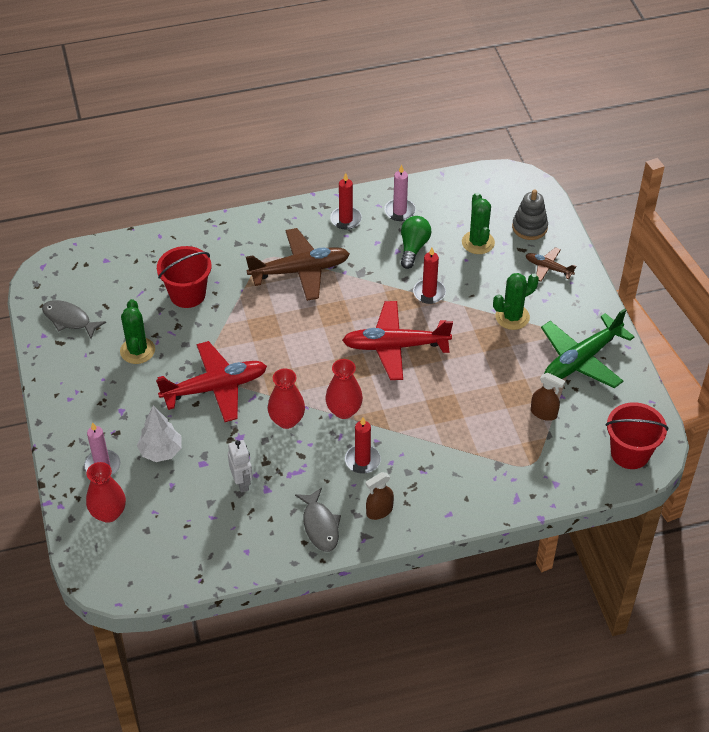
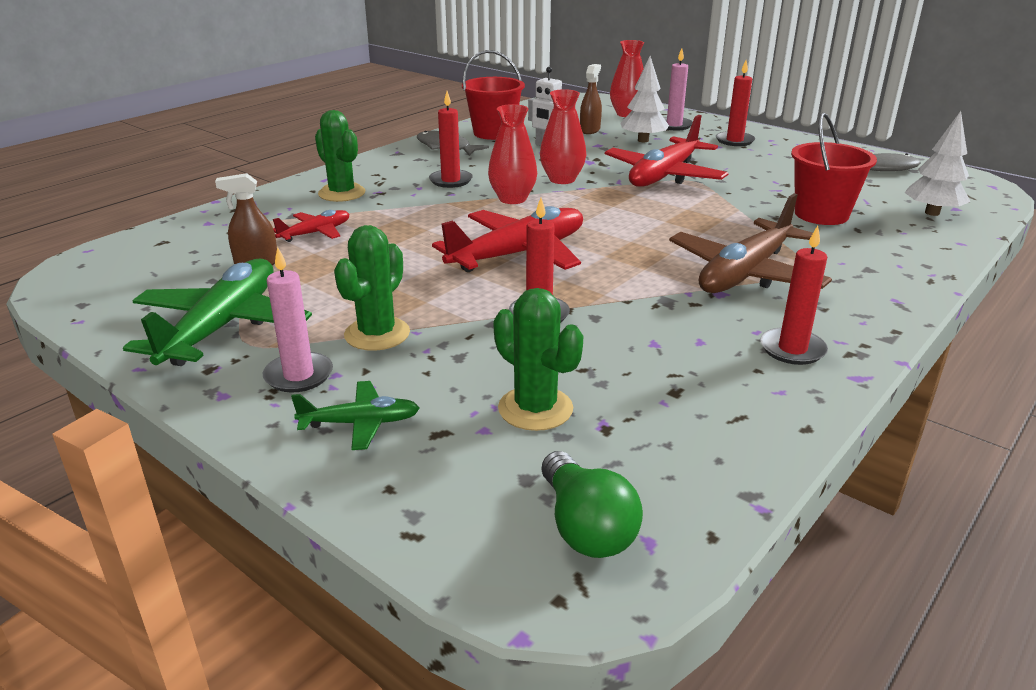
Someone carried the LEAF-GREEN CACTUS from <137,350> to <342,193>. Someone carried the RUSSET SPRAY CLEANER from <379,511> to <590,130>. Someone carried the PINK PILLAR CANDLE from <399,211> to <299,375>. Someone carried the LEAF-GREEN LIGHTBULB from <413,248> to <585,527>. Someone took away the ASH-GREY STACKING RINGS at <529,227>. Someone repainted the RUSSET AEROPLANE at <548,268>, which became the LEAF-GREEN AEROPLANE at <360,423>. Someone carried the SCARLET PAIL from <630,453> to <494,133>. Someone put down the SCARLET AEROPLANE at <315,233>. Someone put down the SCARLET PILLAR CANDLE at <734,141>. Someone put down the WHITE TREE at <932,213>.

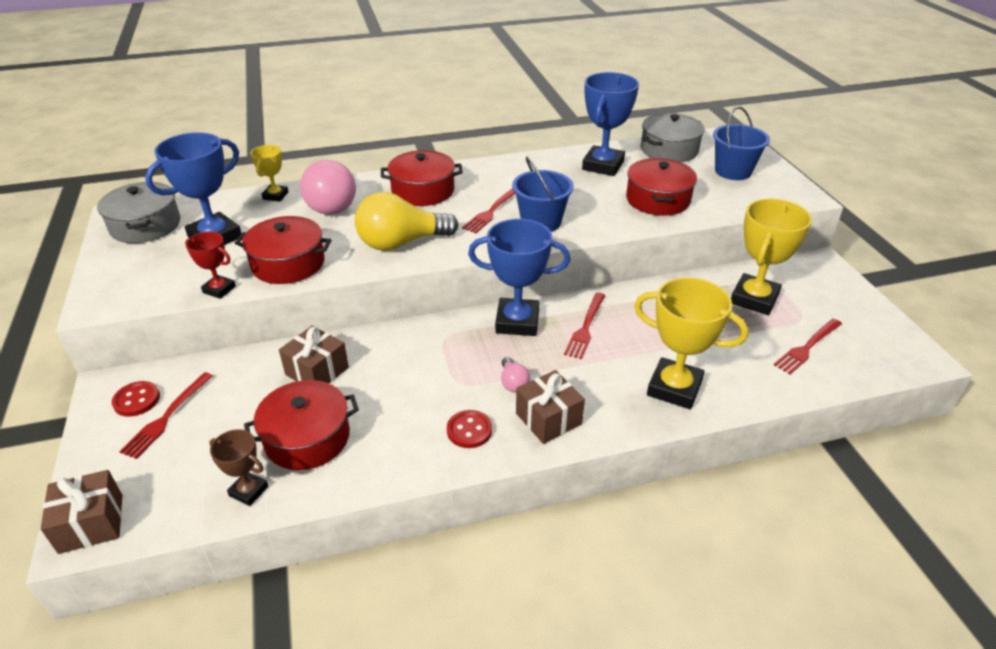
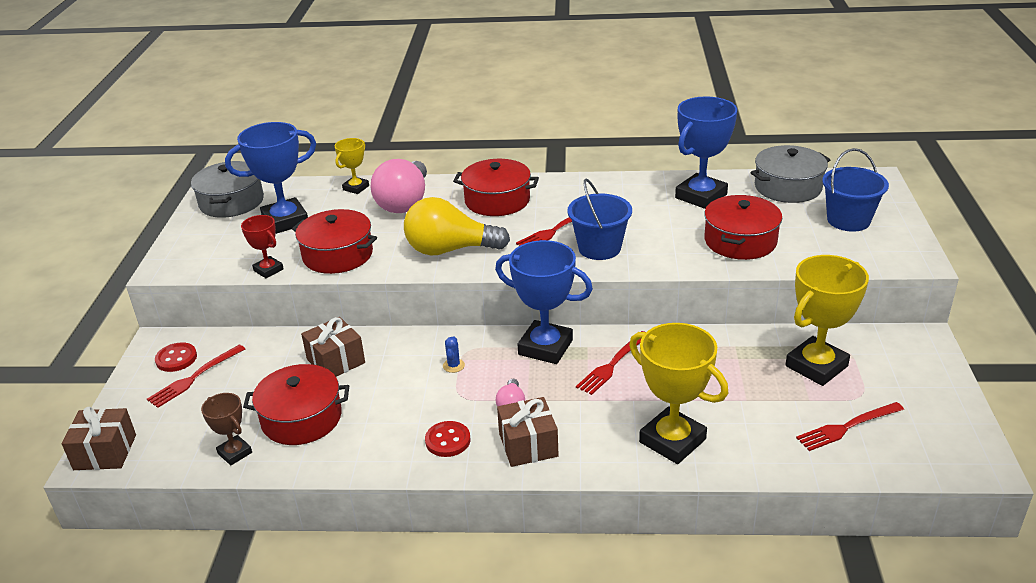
Someone put down the COBALT CACTUS at <453,365>.

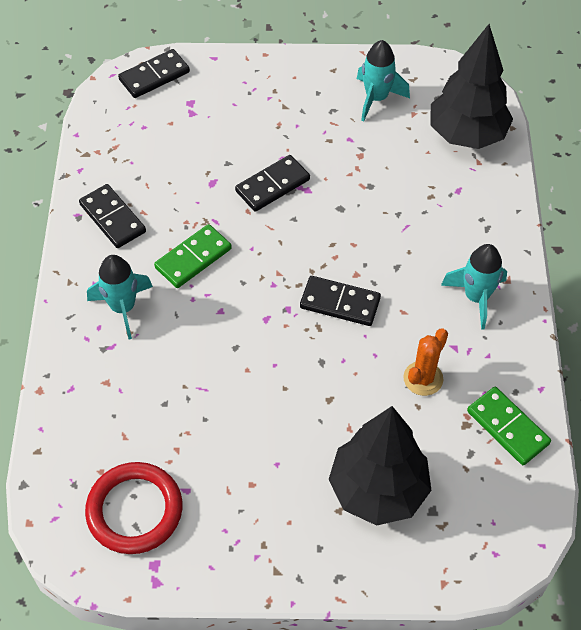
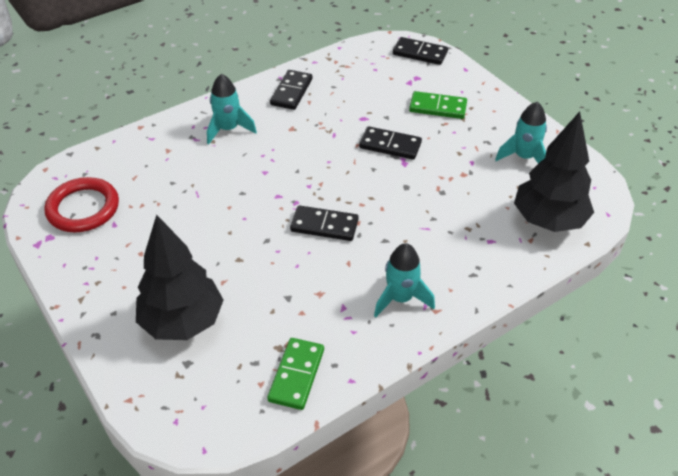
Someone carried the LEAF-GREEN DOMINO TILE from <193,258> to <438,107>. Someone rotated the EBONY DOMINO TILE at <340,303> by 60 degrees counterclockwise. Someone took away the ORANGE CACTUS at <423,378>.

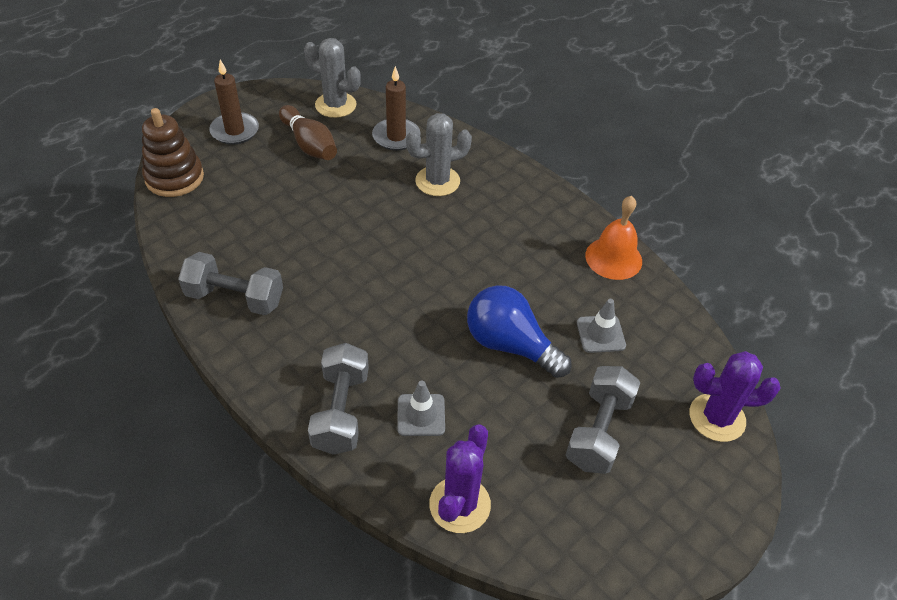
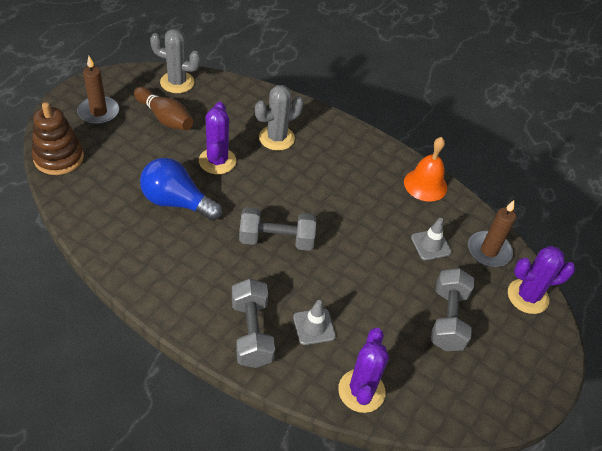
Someone carried the ASH-GREY DUMBBELL from <235,298> to <276,240>. Someone carried the RUSSET PILLAR CANDLE from <396,137> to <489,251>. Someone carried the COBALT LIGHTBULB from <510,345> to <177,202>. Someone put down the PURPLE CACTUS at <217,161>.

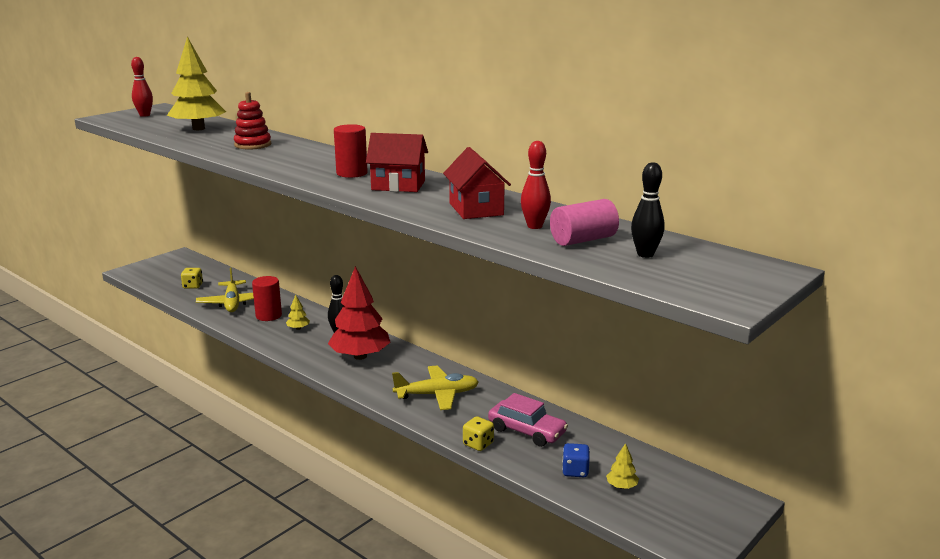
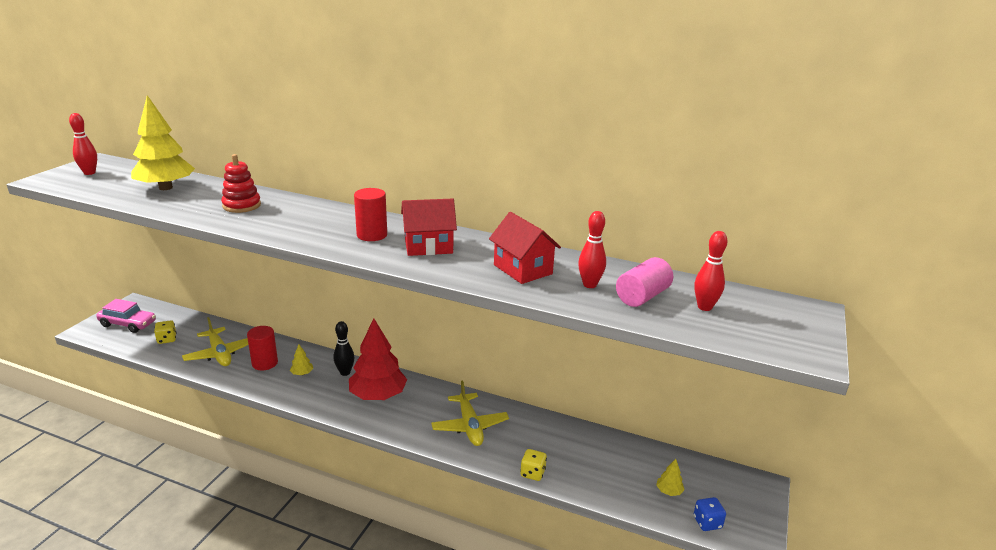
Someone rotated the GOLDEN AEROPLANE at <437,395> by 105 degrees clockwise. Someone carried the PINK TOY CAR from <526,431> to <128,324>. Someone carried the COBALT GAME DIE from <575,471> to <707,522>. Someone repainted the EBONY BOWLING PIN at <645,254>, which became the SCARLET BOWLING PIN at <704,307>.

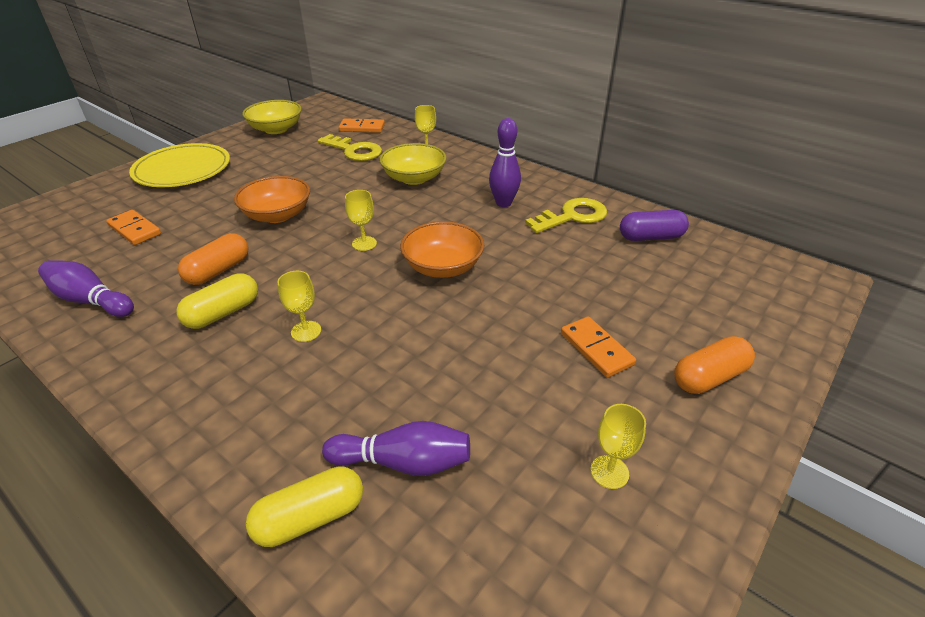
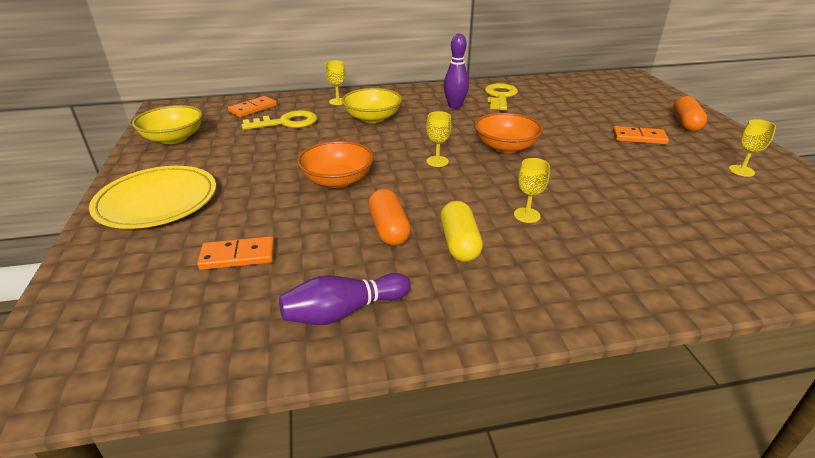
Someone took away the GOLDEN CAPSULE at <310,517>. Someone took away the PURPLE BOWLING PIN at <403,462>. Someone took away the PURPLE CAPSULE at <651,237>.

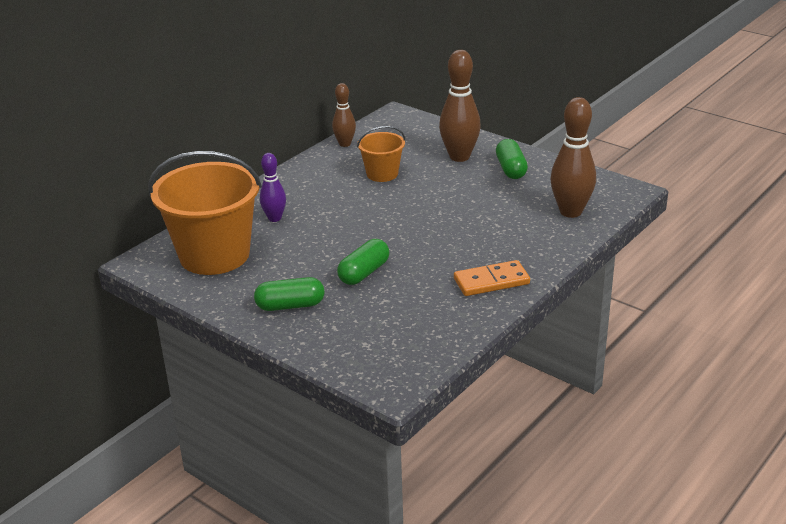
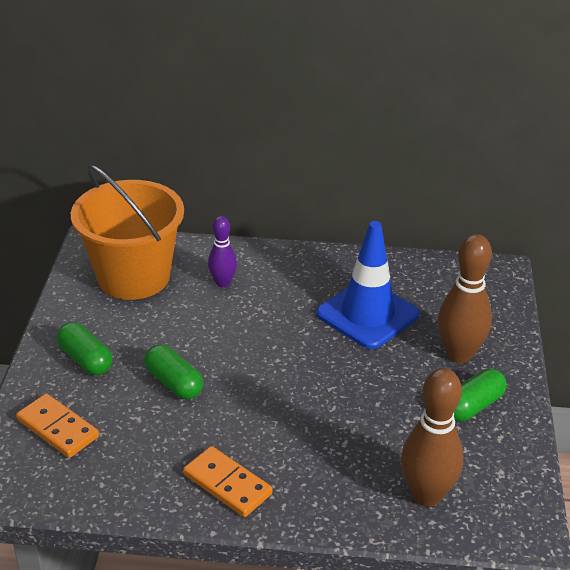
Someone took away the RUSSET BOWLING PIN at <345,144>. Someone rotated the LEAF-GREEN CAPSULE at <364,273> by 45 degrees clockwise. Someone swapped the ORANGE PAIL at <382,174> for the COBALT ROAD CONE at <367,314>. Someone put down the ORANGE DOMINO TILE at <58,428>.

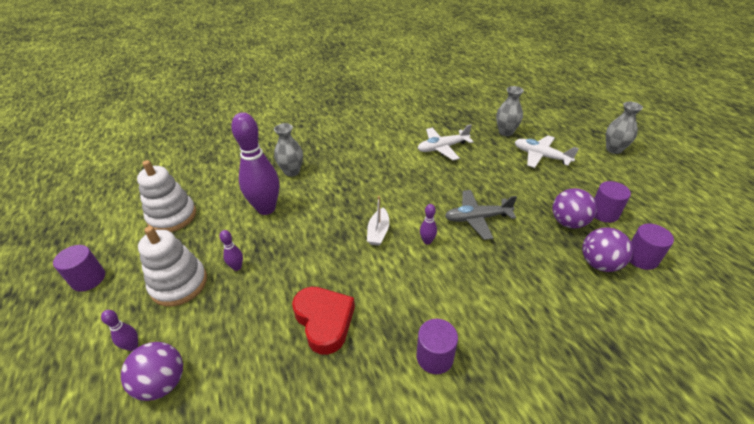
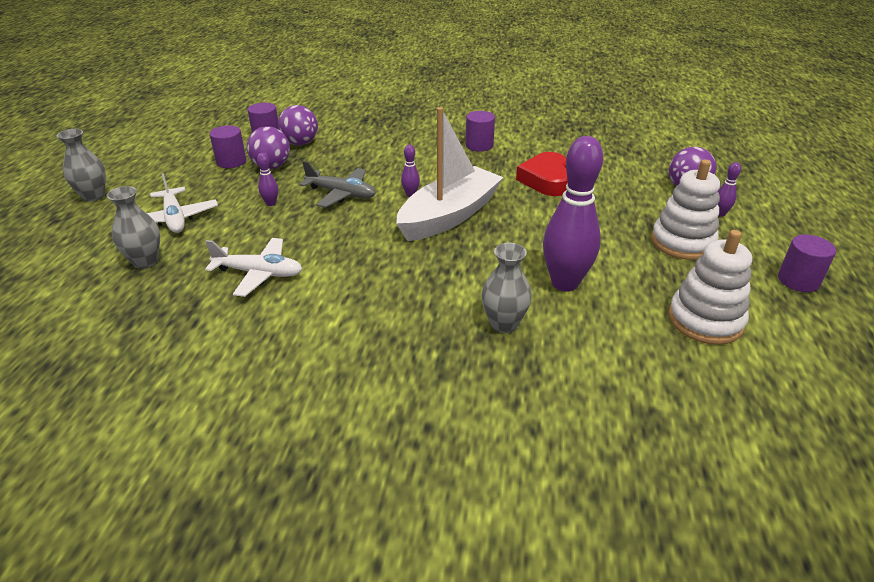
Someone carried the PURPLE BOWLING PIN from <237,267> to <271,203>. Someone scaled the WHITE TOY BOAT at <378,232> by 2.31.

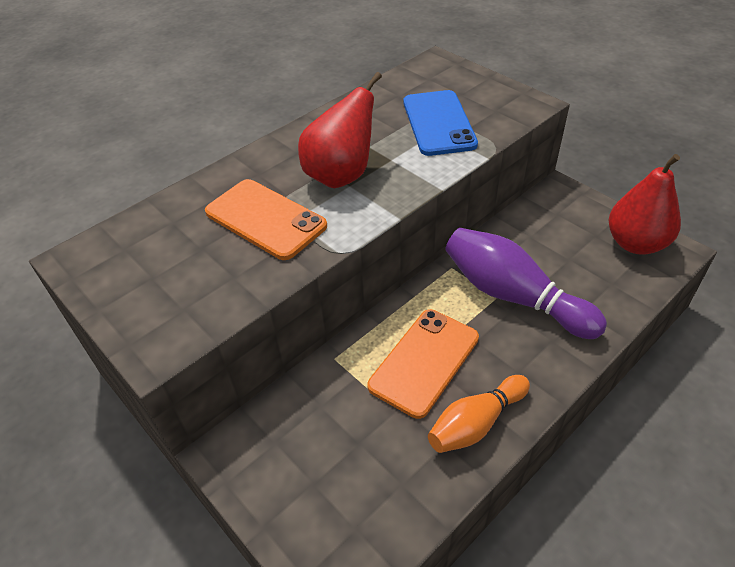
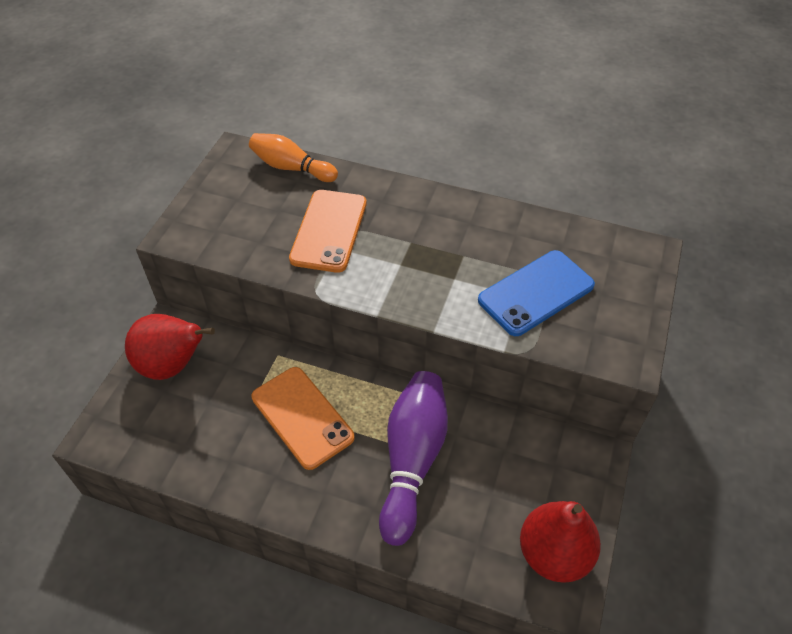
Someone carried the SCARLET PEAR from <341,175> to <173,365>. Someone rotated the ORANGE MOBILE PHONE at <424,361> by 45 degrees clockwise. Someone carried the ORANGE BOWLING PIN from <476,423> to <291,168>.

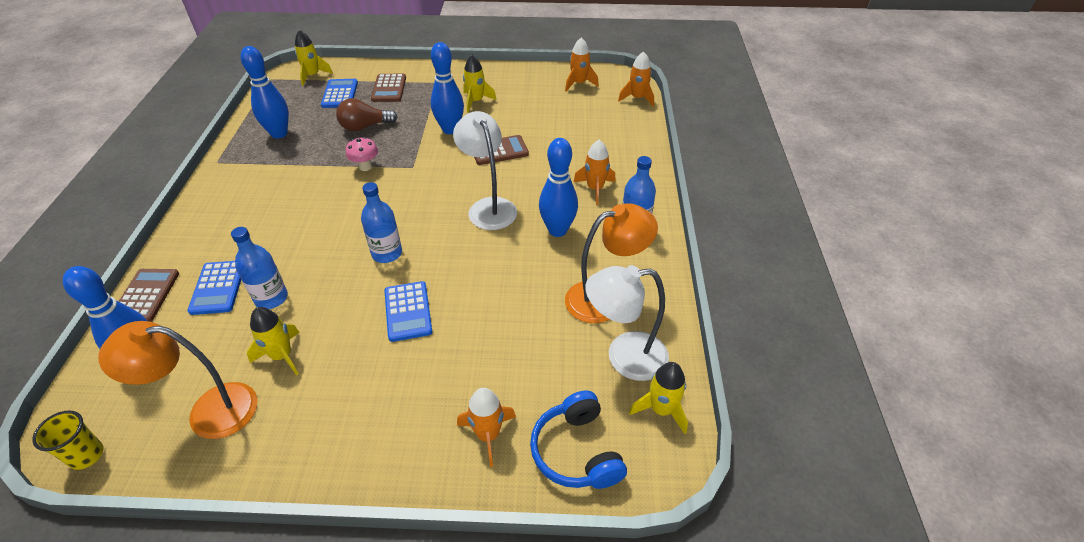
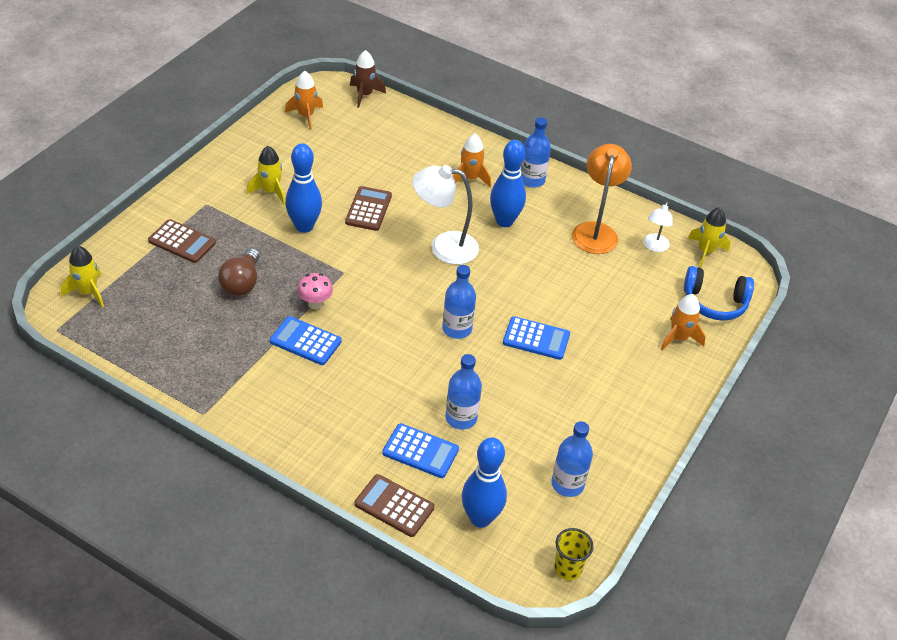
Someone swapped the ORANGE DESK LAMP at <209,411> for the COBALT FLASK at <567,484>. Someone took away the COBALT BOWLING PIN at <279,133>. Someone took away the GOLDEN ROCKET at <282,355>. Someone carried the COBALT POCKET CALCULATOR from <340,94> to <305,341>. Someone scaled the WHITE DESK LAMP at <624,357> by 0.57. Someone repainted the ORANGE ROCKET at <637,98>, which became the RUSSET ROCKET at <364,95>.

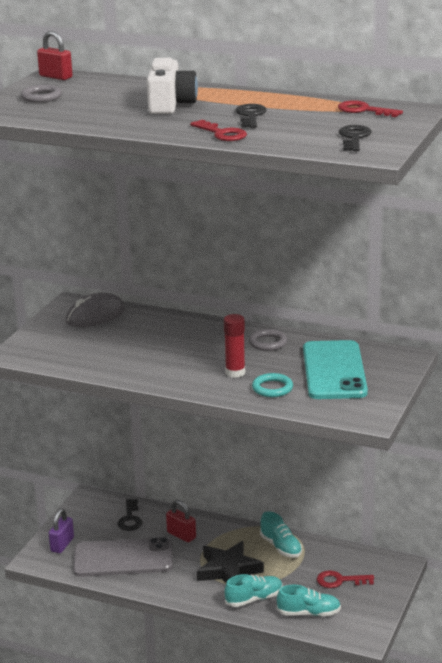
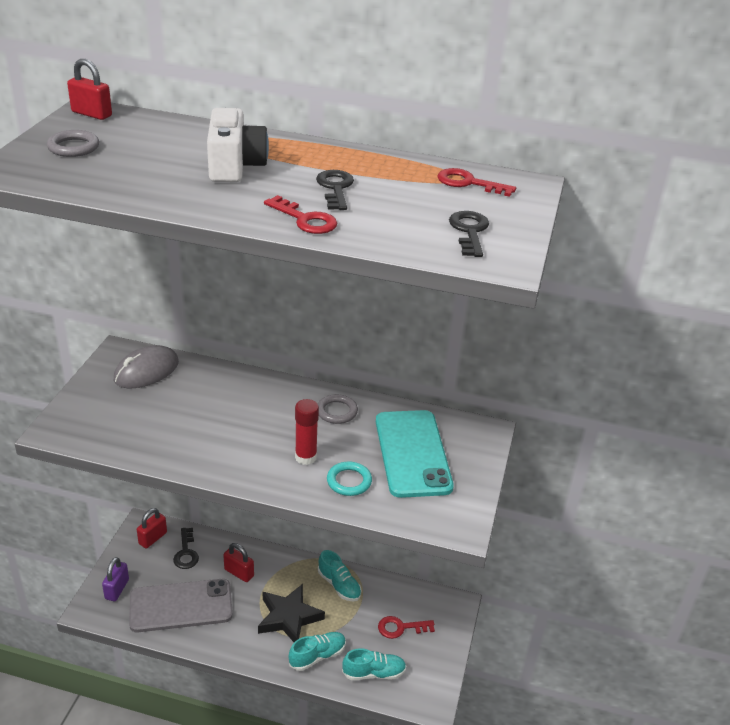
Someone put down the SCARLET LOCK at <153,538>.

